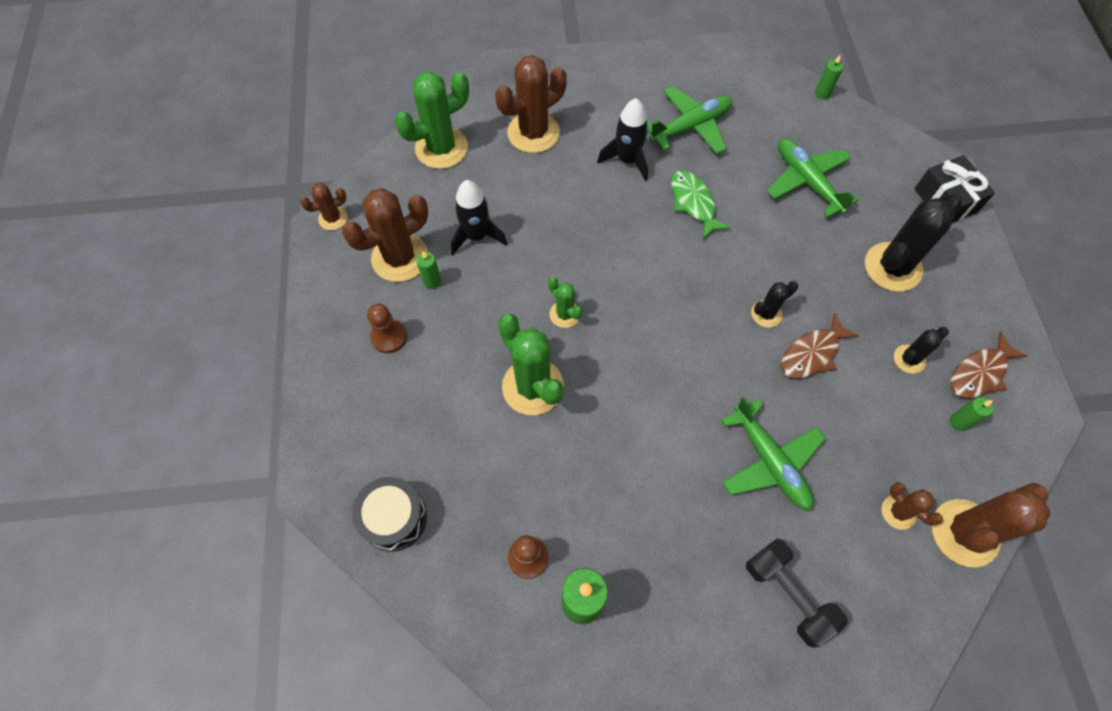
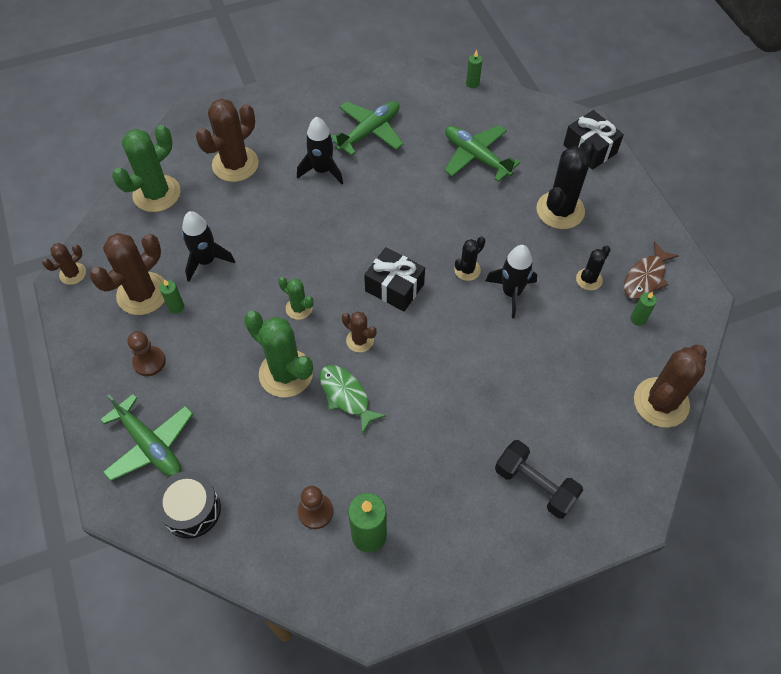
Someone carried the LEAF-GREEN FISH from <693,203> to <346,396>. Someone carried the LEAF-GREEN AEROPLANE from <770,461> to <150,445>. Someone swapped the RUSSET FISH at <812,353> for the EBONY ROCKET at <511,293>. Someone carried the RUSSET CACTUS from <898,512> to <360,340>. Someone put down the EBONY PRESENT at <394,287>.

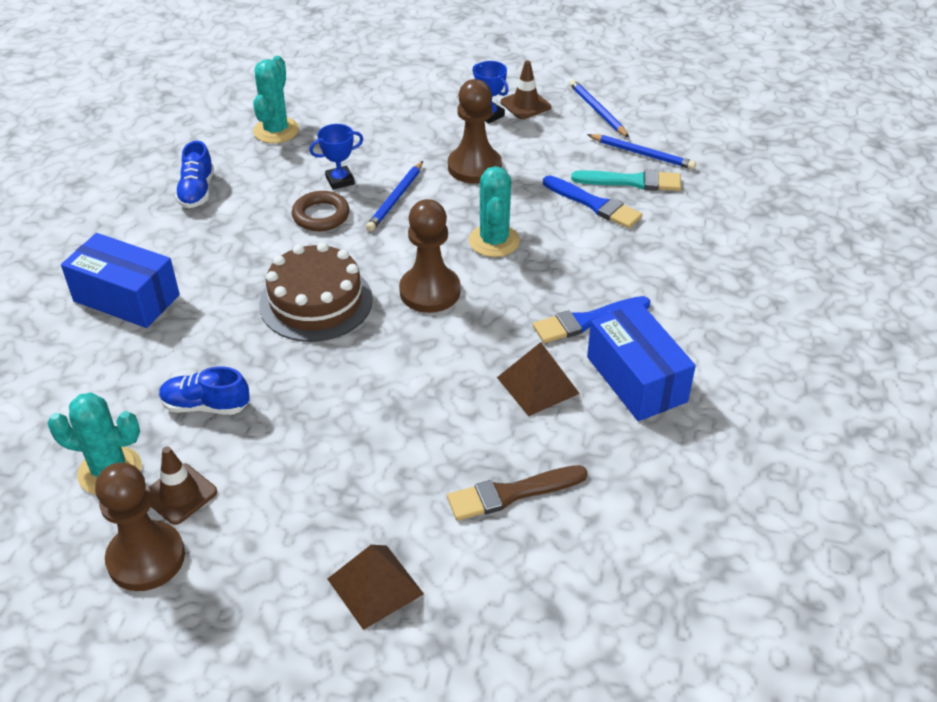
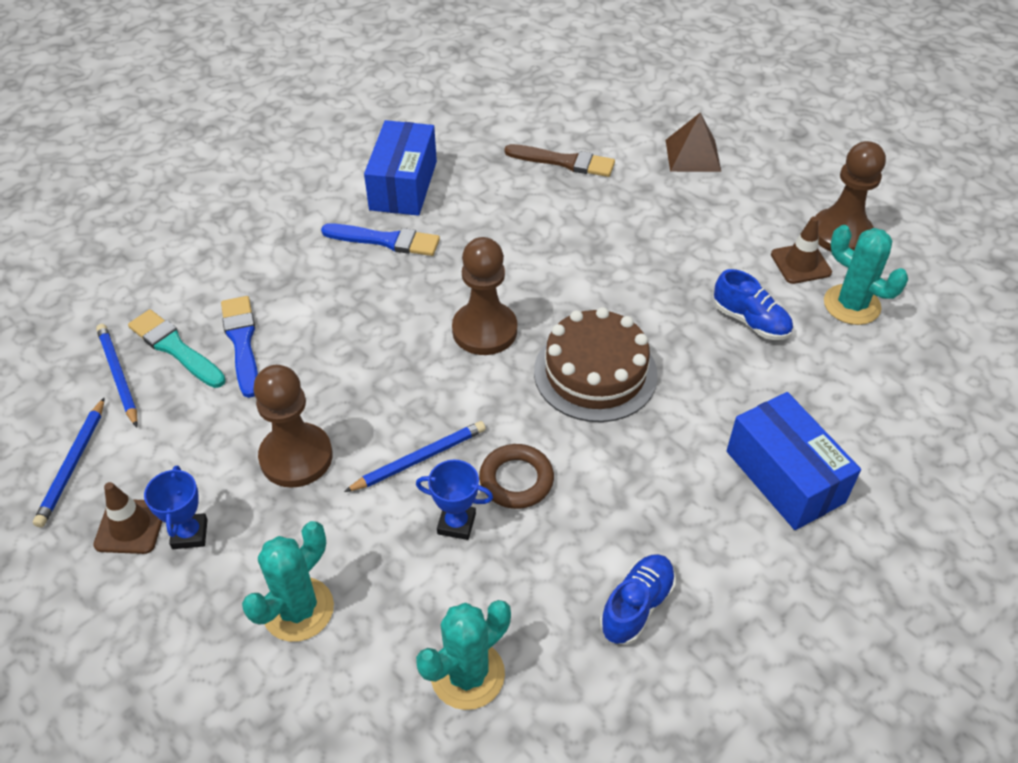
Someone carried the TURQUOISE CACTUS from <494,241> to <298,609>. Someone took away the RUSSET PYRAMID SHAPE at <537,385>.

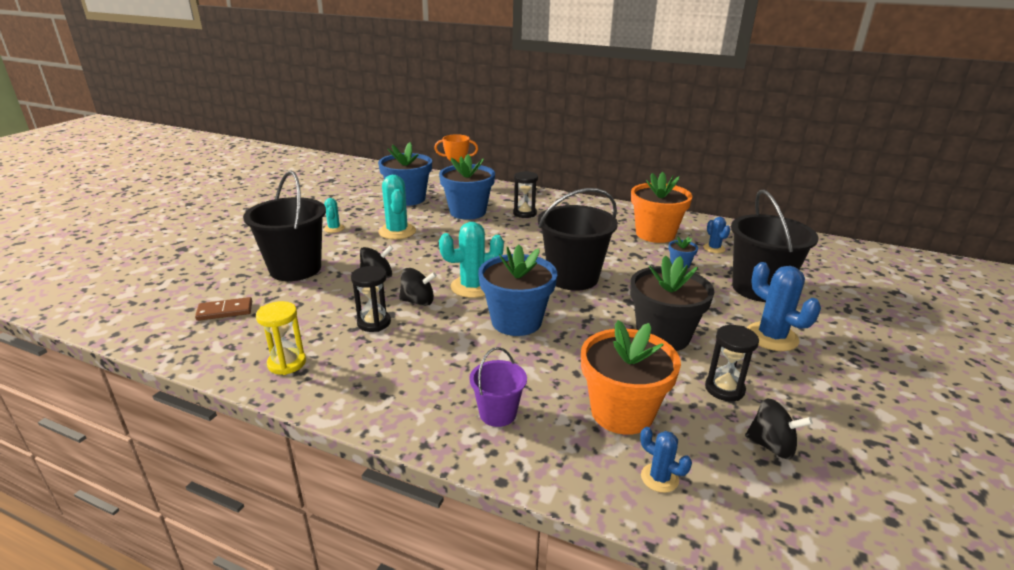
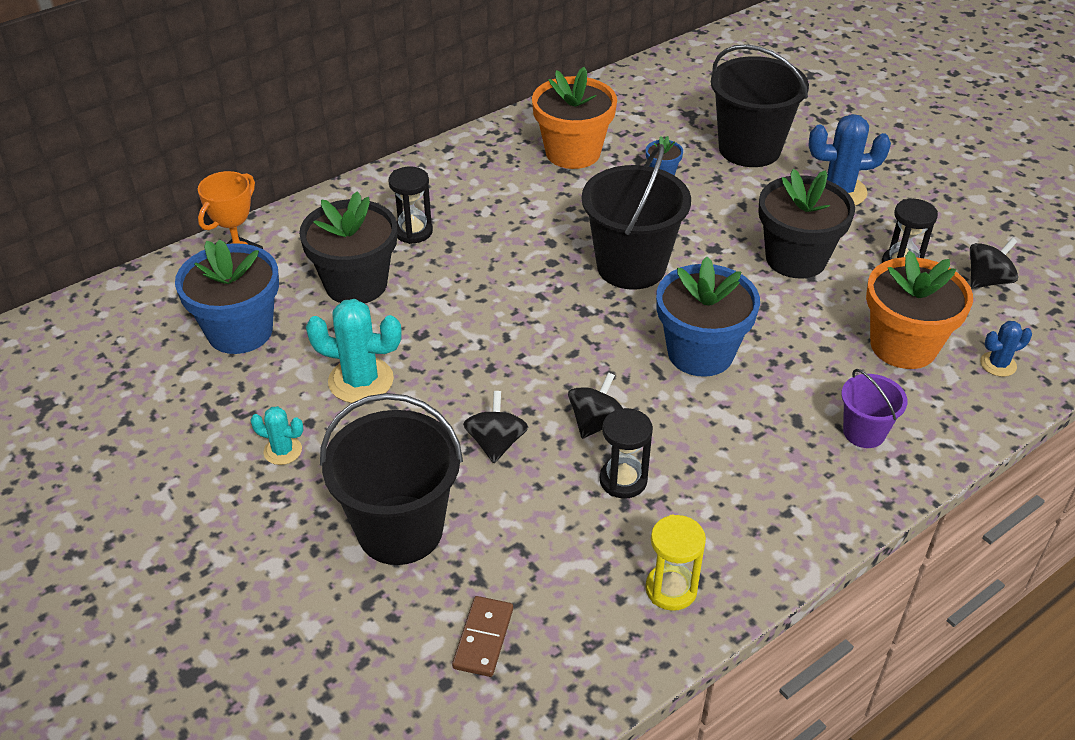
Someone repainted the COBALT POTTED PLANT at <468,212>, which became the EBONY POTTED PLANT at <356,284>. Someone took away the TURQUOISE CACTUS at <472,287>. Someone took away the COBALT CACTUS at <714,248>.

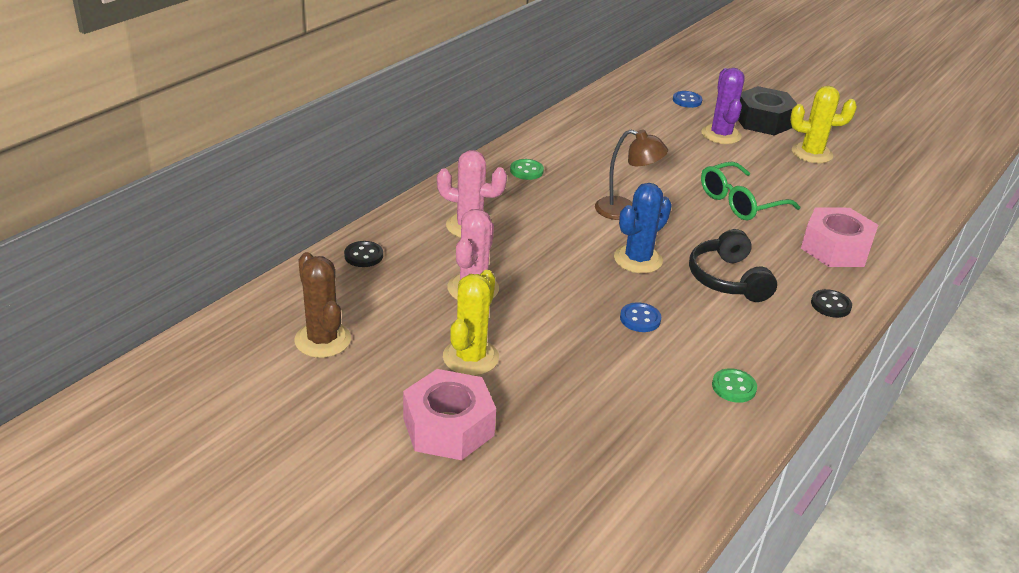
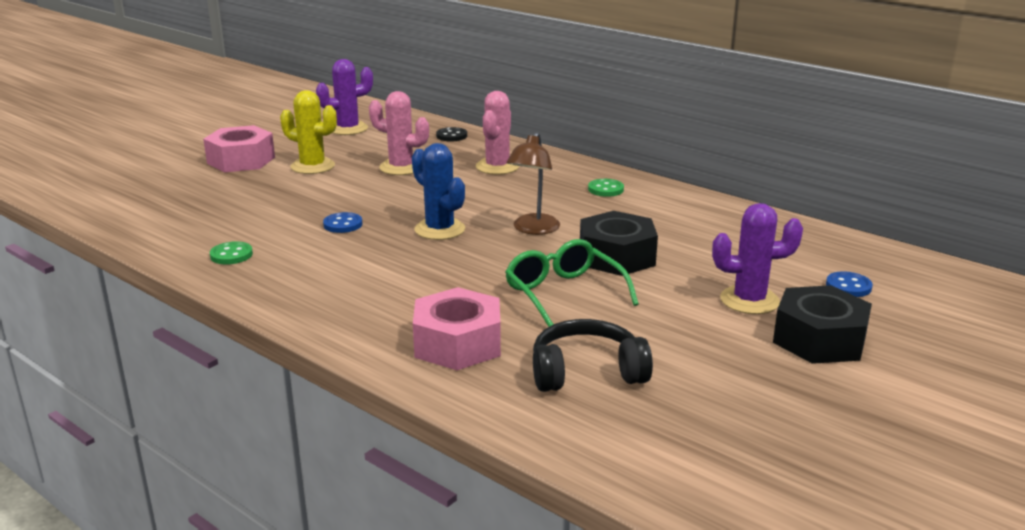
Someone repainted the RUSSET CACTUS at <323,340>, which became the PURPLE CACTUS at <348,129>. Someone carried the EBONY HEADSET from <728,279> to <586,372>. Someone took away the GOLDEN CACTUS at <812,153>. Someone took away the EBONY BUTTON at <830,305>. Someone put down the EBONY HEX NUT at <616,257>.

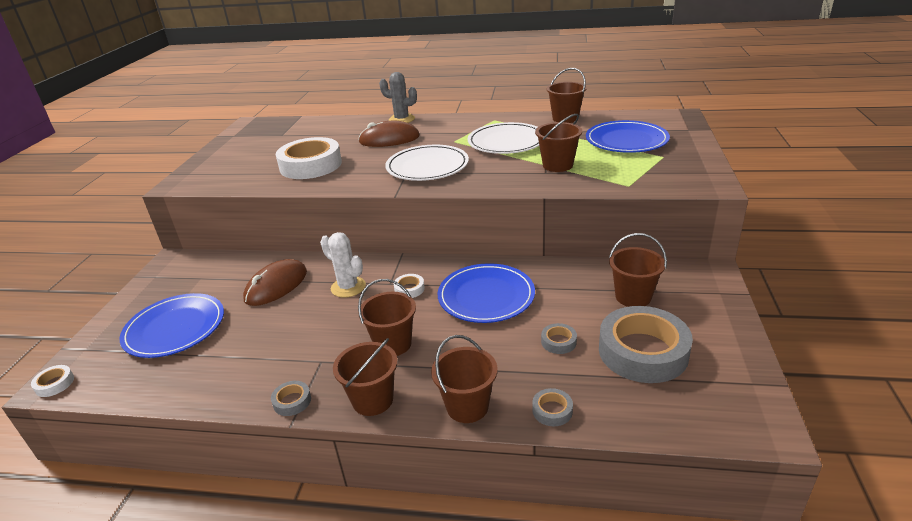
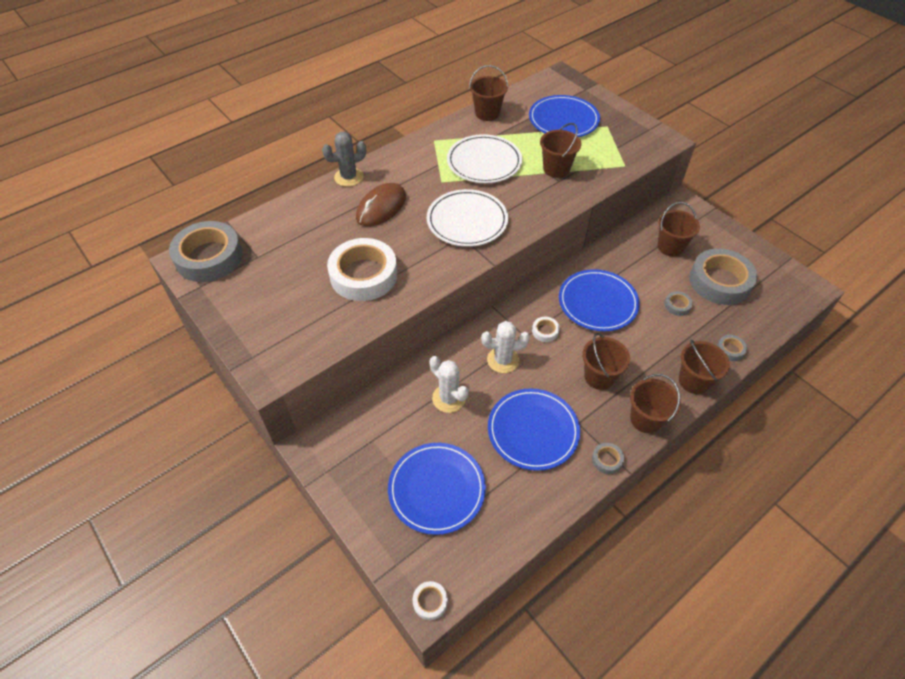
Someone swapped the RUSSET PC MOUSE at <276,286> for the WHITE CACTUS at <449,398>. Someone put down the ASH-GREY TAPE at <209,257>. Someone put down the COBALT DINNER PLATE at <533,430>.

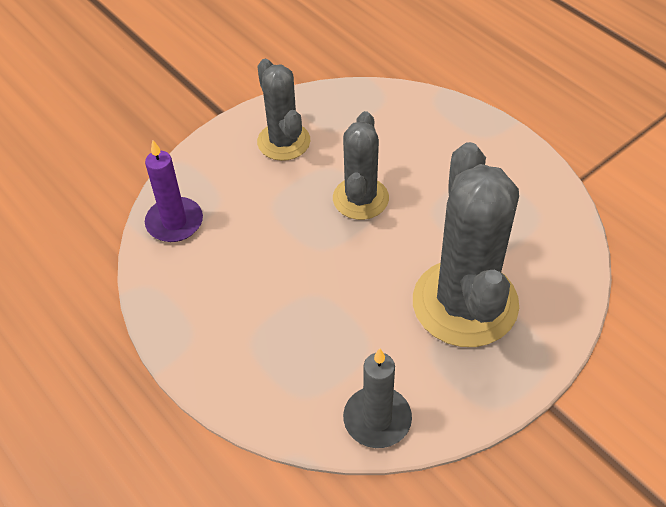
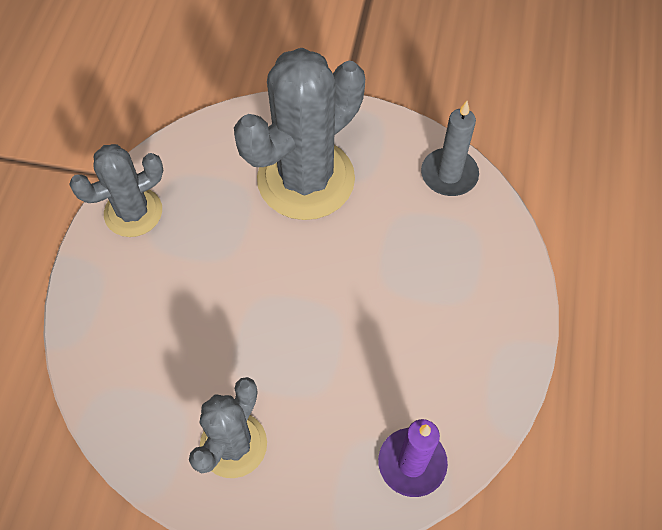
Someone carried the ASH-GREY CACTUS from <360,198> to <133,212>.

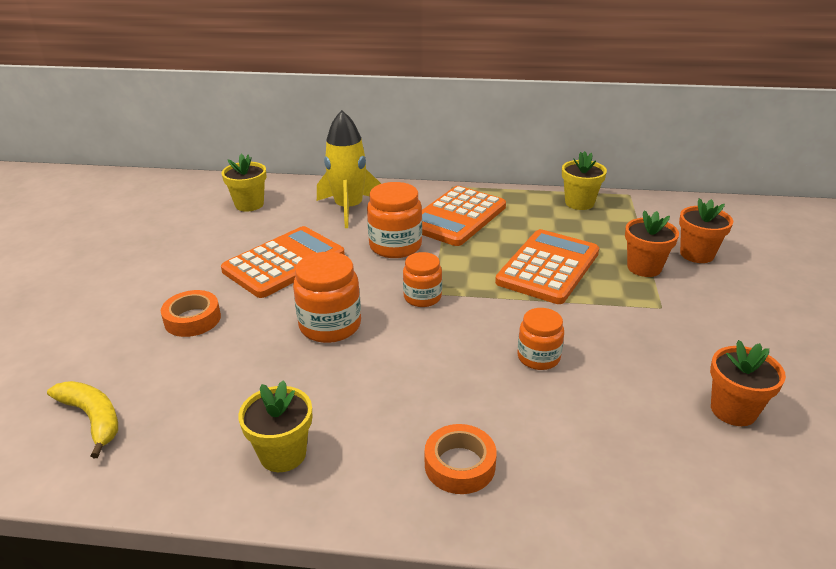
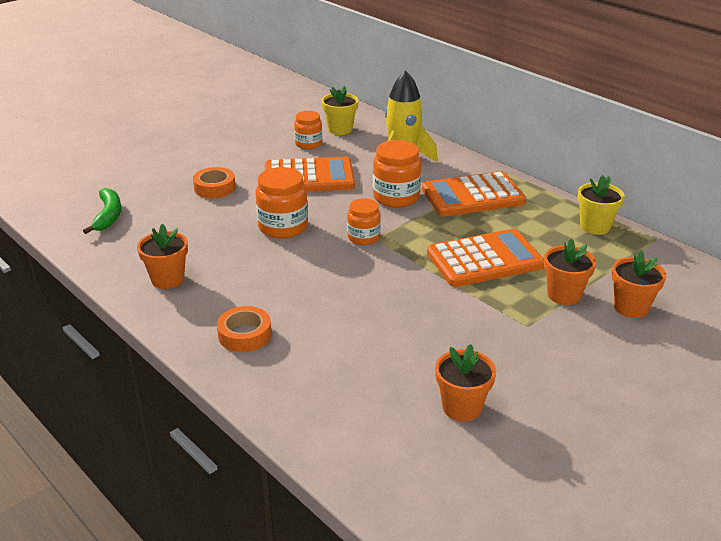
Someone repainted the GOLDEN TOY BANANA at <93,418>, which became the LEAF-GREEN TOY BANANA at <108,216>. Someone repainted the GOLDEN POTTED PLANT at <283,454>, which became the ORANGE POTTED PLANT at <167,279>. Someone carried the ORANGE JAR from <538,357> to <308,144>.

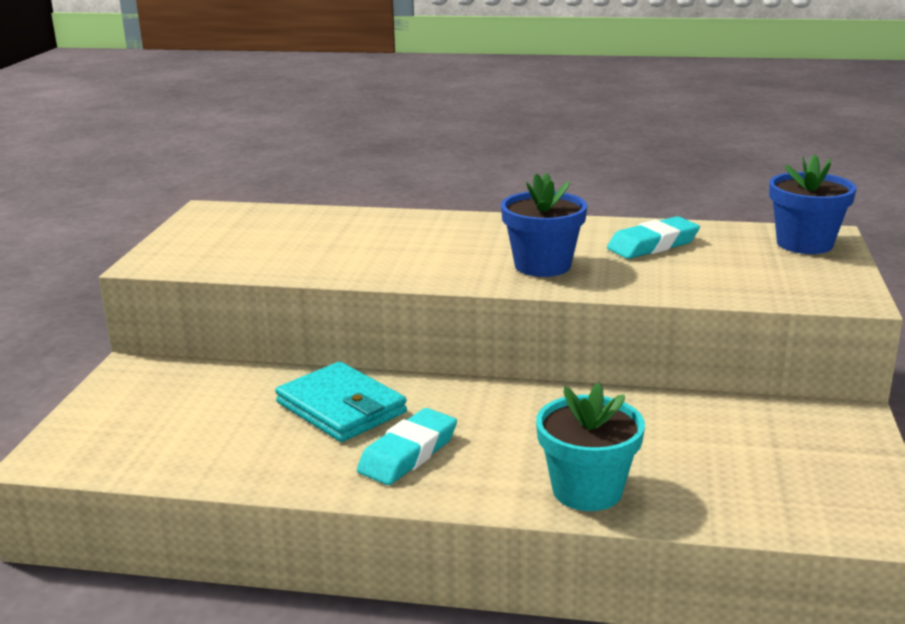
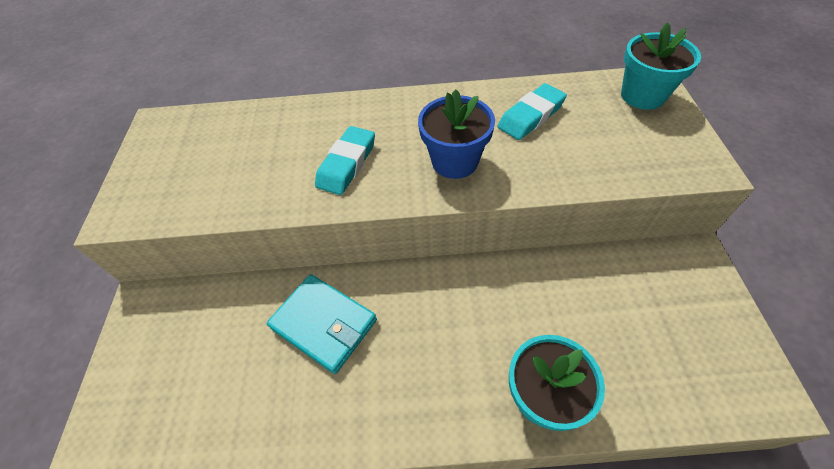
Someone carried the TURQUOISE ERASER from <408,453> to <347,164>. Someone repainted the COBALT POTTED PLANT at <804,244>, which became the TURQUOISE POTTED PLANT at <642,96>.

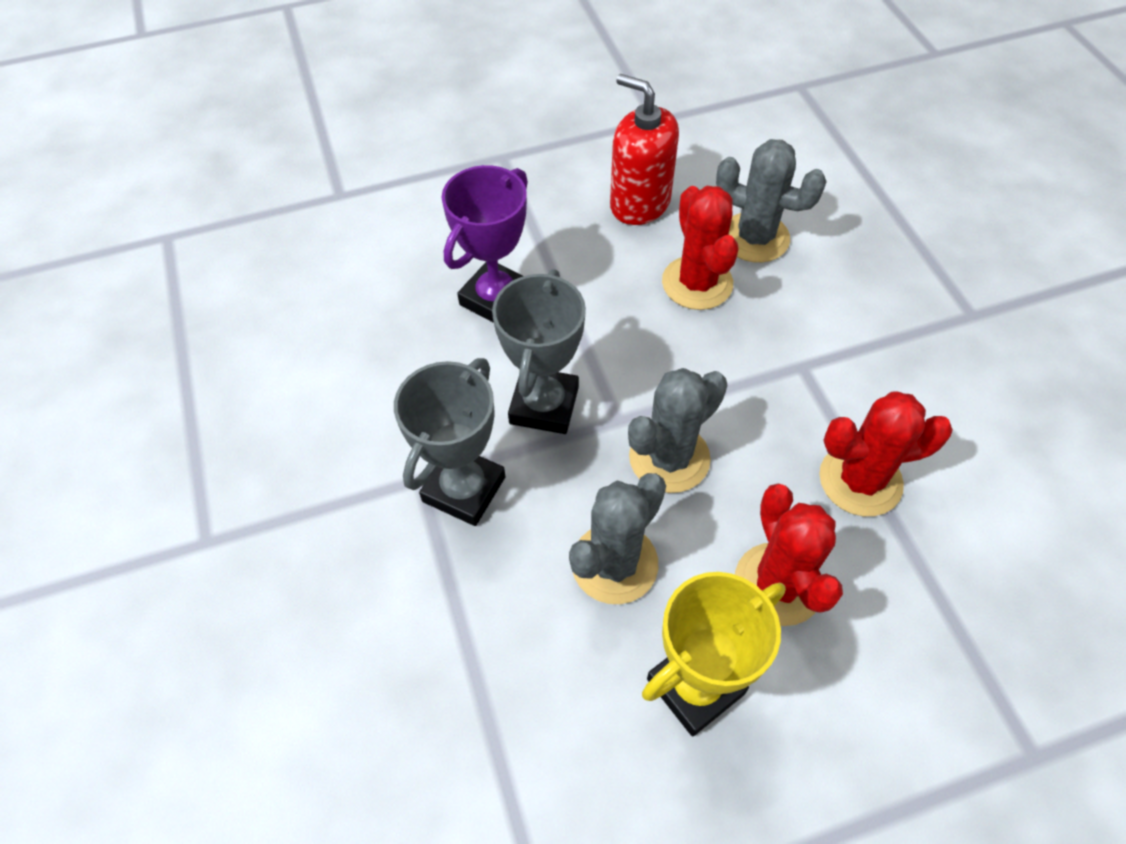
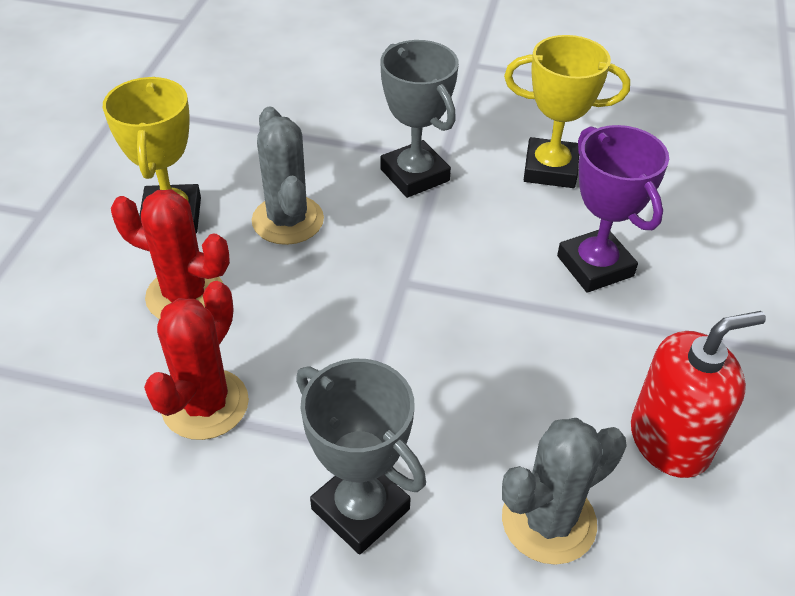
Someone carried the ASH-GREY TROPHY from <544,405> to <360,509>. Someone took away the ASH-GREY CACTUS at <669,458>. Someone took away the SCARLET CACTUS at <697,283>. Someone put down the GOLDEN TROPHY at <550,169>.

